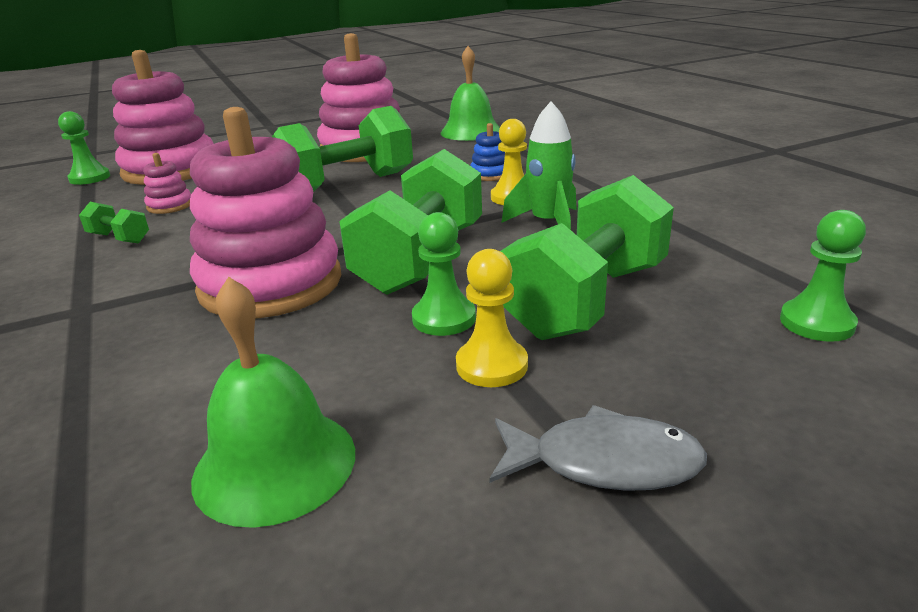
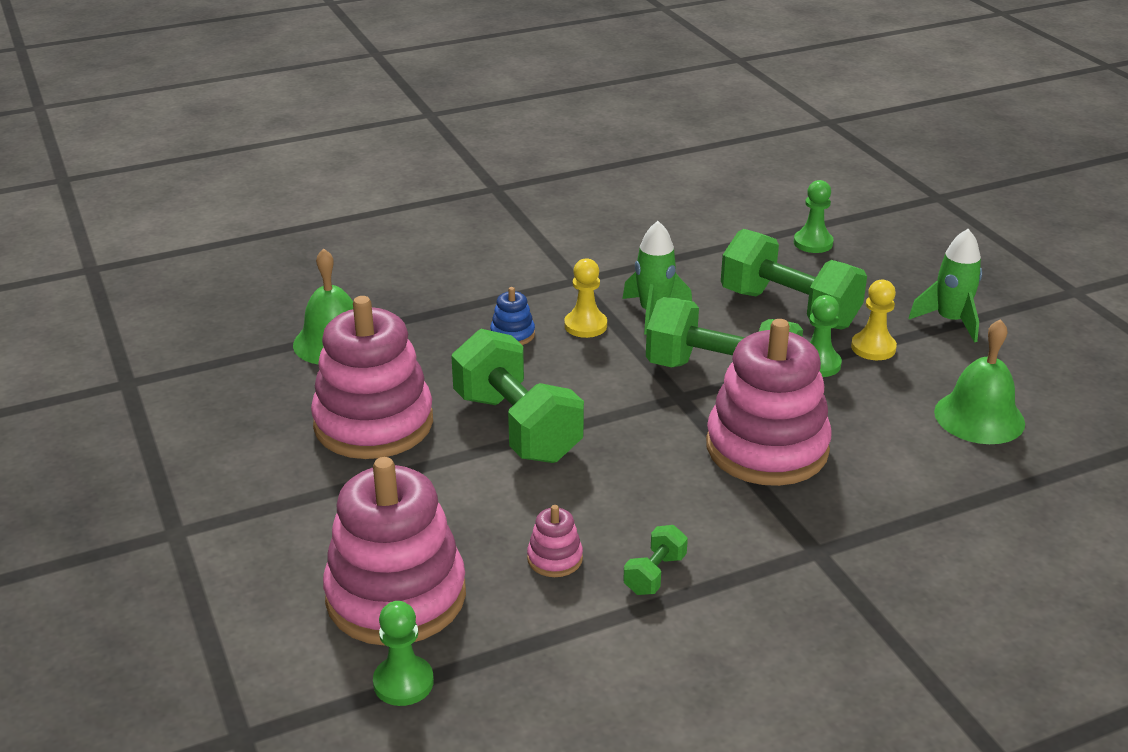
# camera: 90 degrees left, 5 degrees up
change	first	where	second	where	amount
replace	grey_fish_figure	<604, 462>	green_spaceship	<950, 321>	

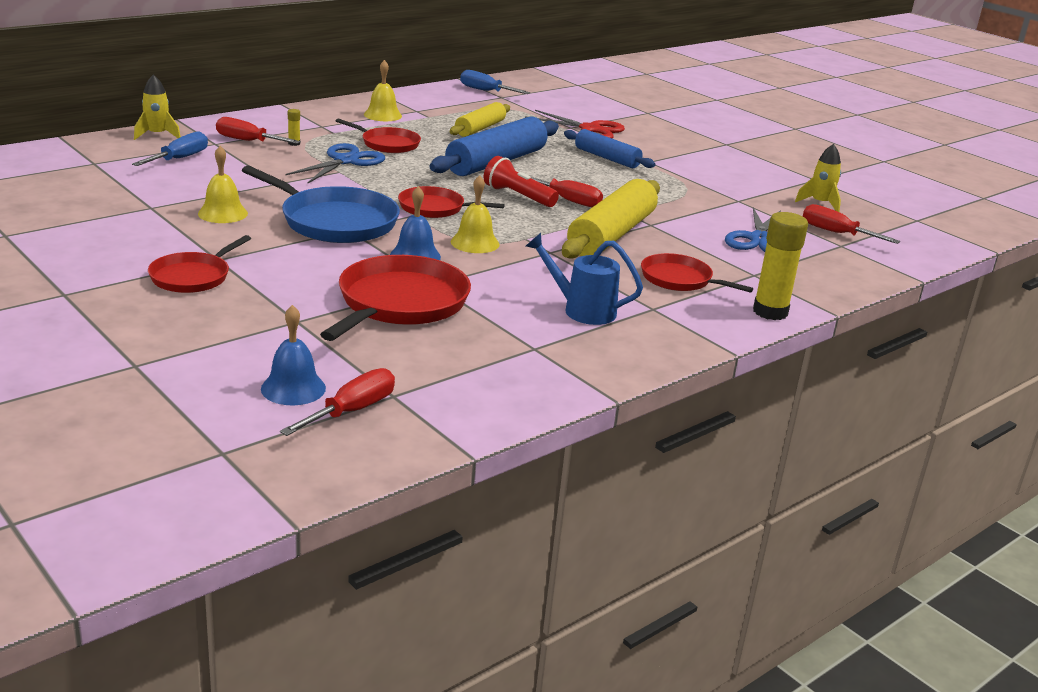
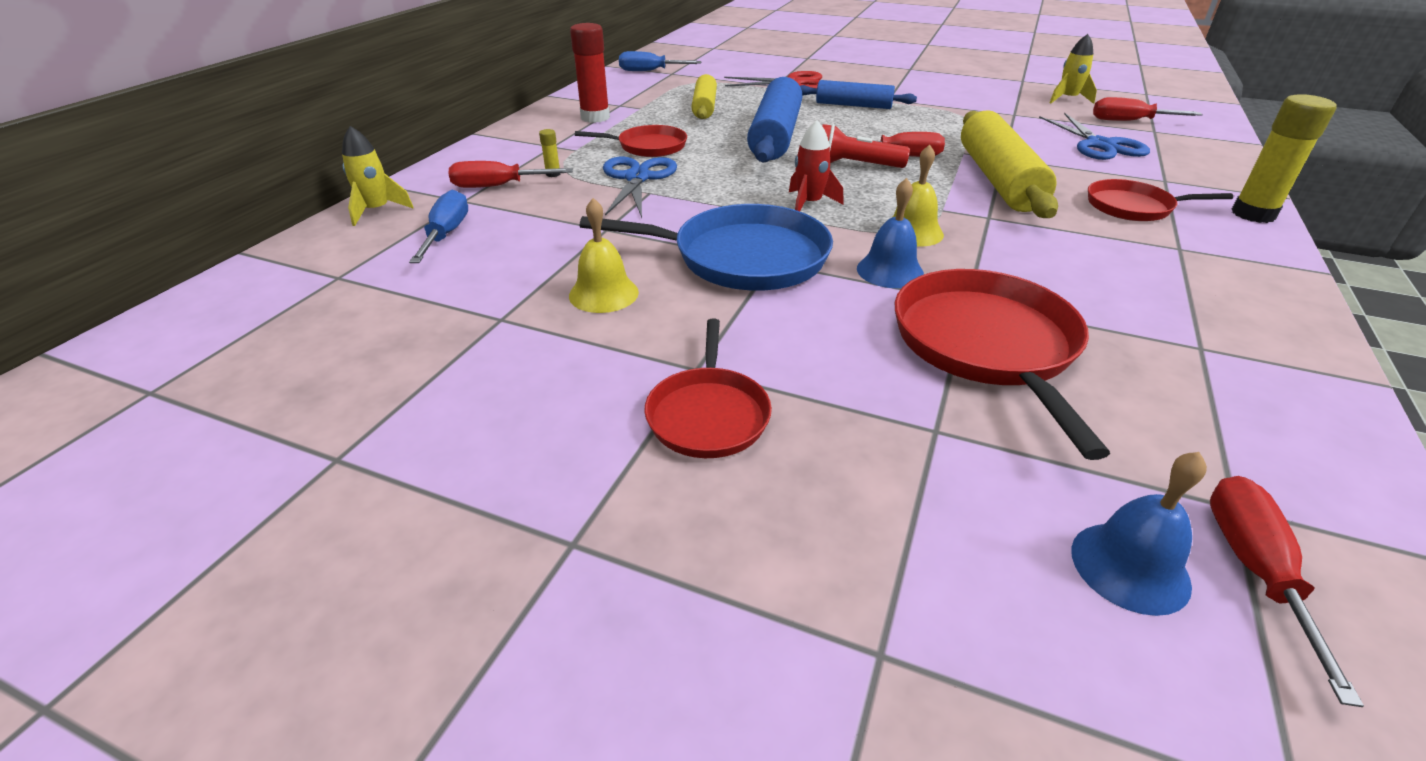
# camera: 25 degrees left, 10 degrees up
change	first	where	second	where	amount
delete	royal_blue_watering_can	<582, 310>			
replace	golden_bell	<383, 115>	red_glue	<595, 117>	
replace	red_frying_pan	<435, 208>	red_spaceship	<809, 204>	

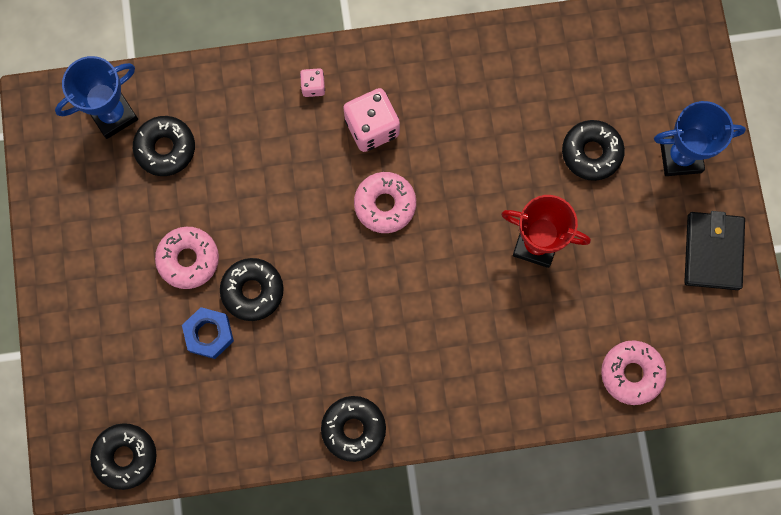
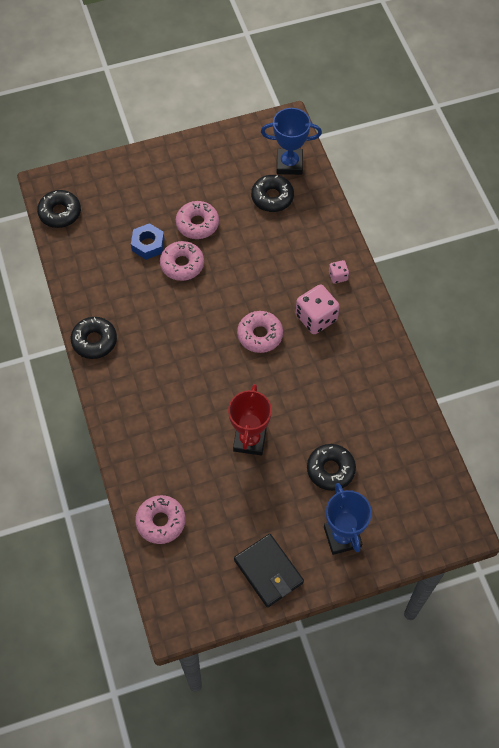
# camera: 80 degrees right, 15 degrees down
change	first	where	second	where	amount
recolor	jet-black_doughnut	<252, 291>	rose-pink_doughnut	<182, 264>	
rotate	royal_blue_prize_cup	<113, 114>		<289, 164>	45 degrees counterclockwise
rotate	jet-black_wallet	<713, 252>		<268, 571>	60 degrees clockwise

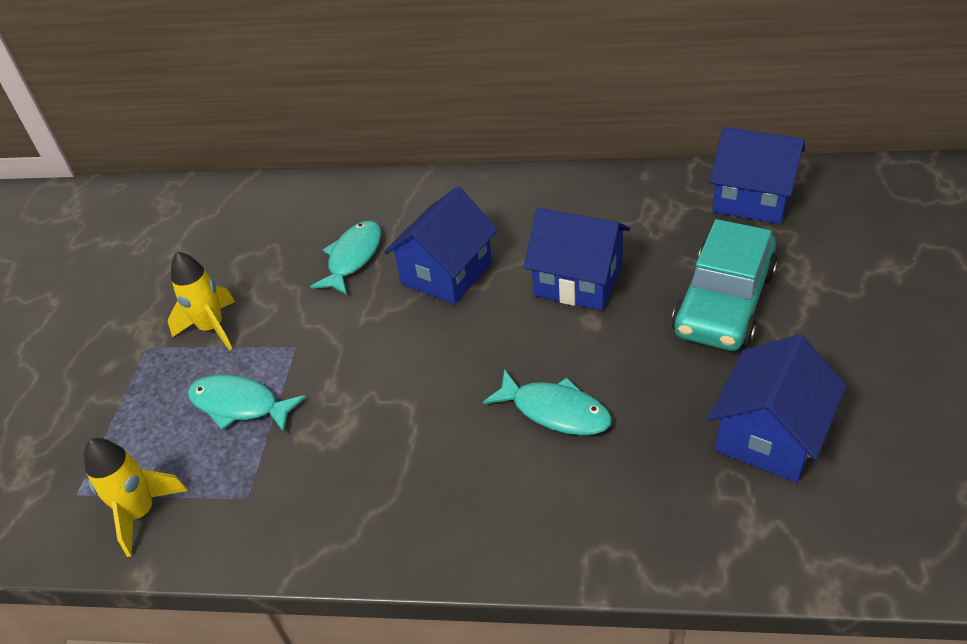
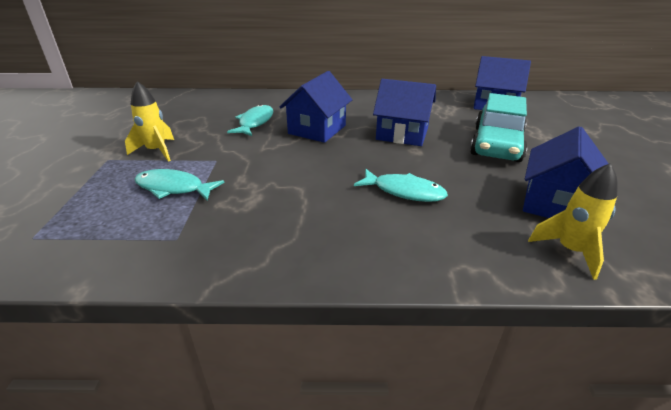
# camera: 10 degrees left, 10 degrees down
change	first	where	second	where	amount
move	golden_spaceship	<141, 513>		<570, 251>	

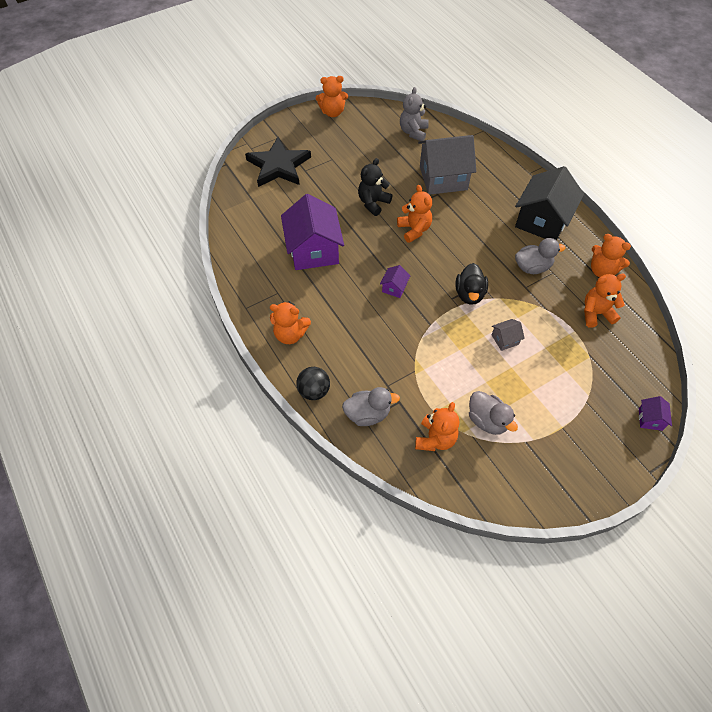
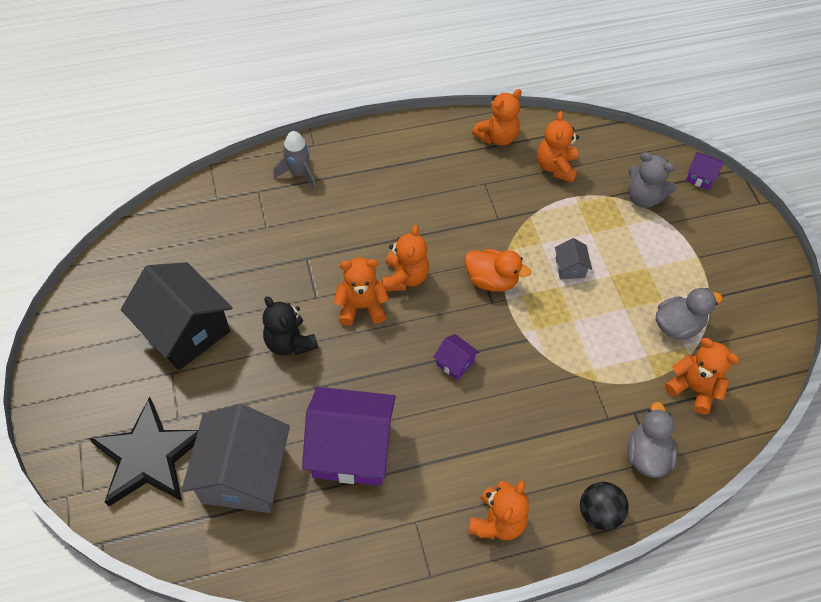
# camera: 75 degrees left, 0 degrees up
change	first	where	second	where	amount
delete	grey_rubber_duck	<532, 267>			
insert			grey_spaceship	<299, 173>	
move	orange-coloured_teddy	<332, 112>		<404, 277>	
move	grey_teddy	<413, 132>		<643, 198>	
move	grey_cottage	<443, 178>		<244, 474>	
move	jet-black_cottage	<542, 221>		<185, 330>	
recolor	jet-black_rubber_duck	<469, 294>	orange-coloured_rubber_duck	<491, 280>	

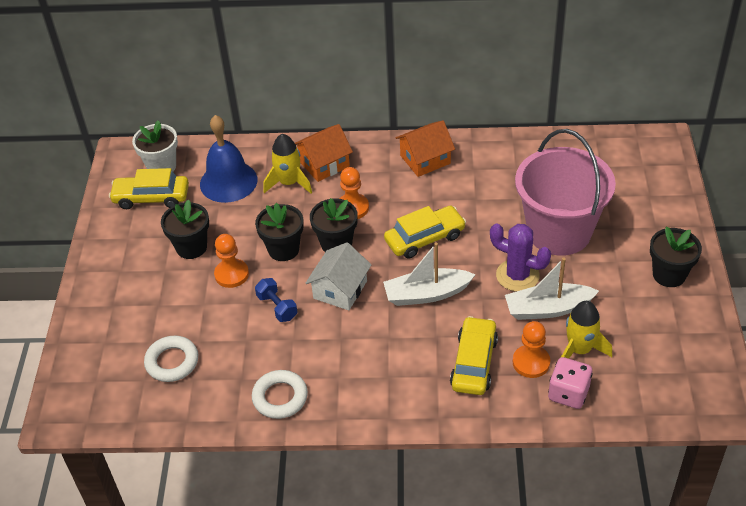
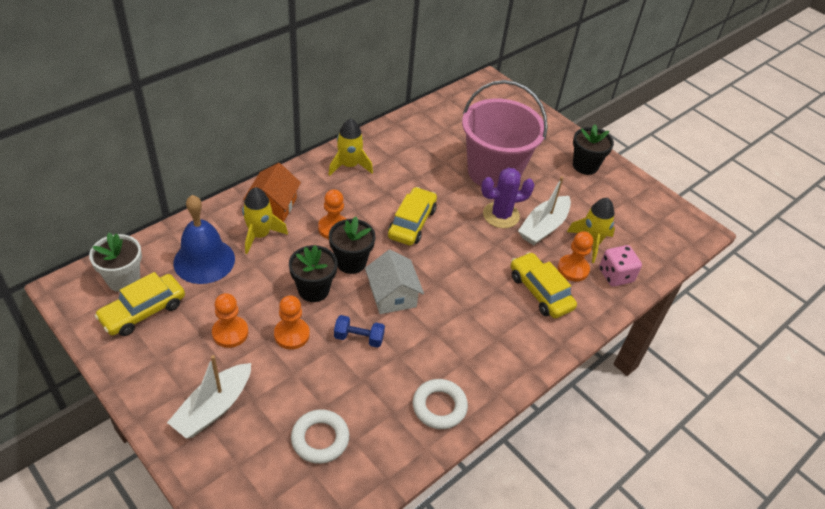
# camera: 50 degrees left, 0 degrees up
change	first	where	second	where	amount
move	snow-white_toy_boat	<426, 294>		<213, 408>	
replace	jet-black_flower_pot	<191, 247>	orange-coloured_pawn	<230, 333>	
replace	orange-coloured_cottage	<425, 159>	golden_spaceship	<349, 165>	

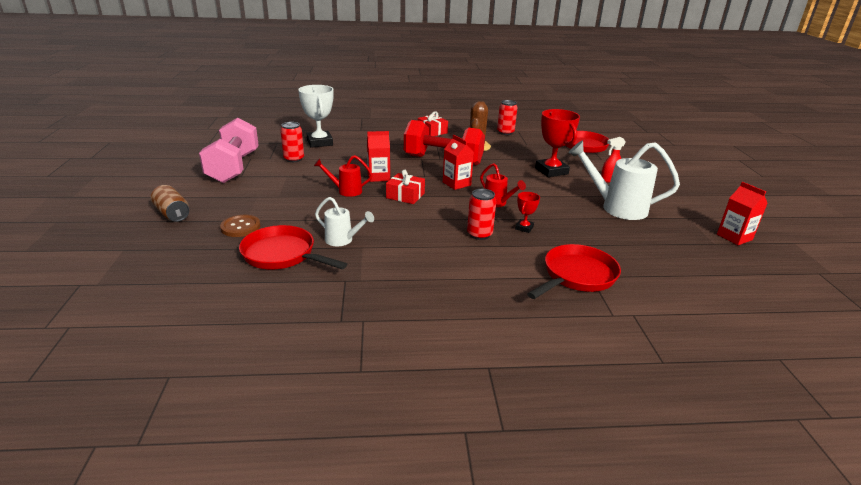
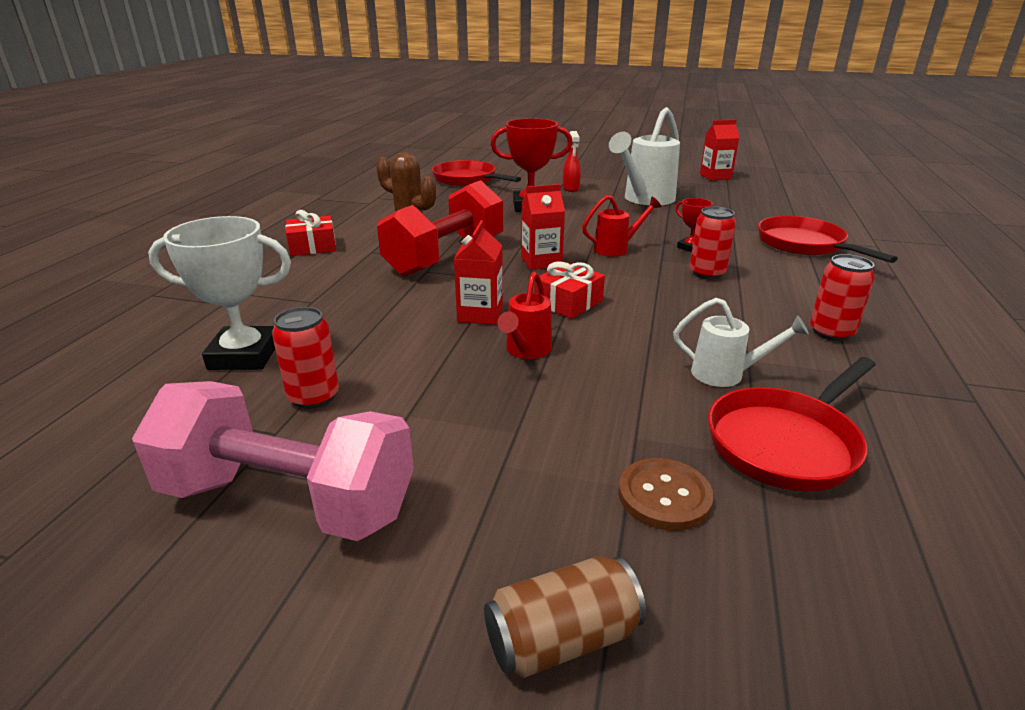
# camera: 70 degrees left, 0 degrees up
change	first	where	second	where	amount
move	red_can	<505, 132>		<831, 332>	
rotate	snow-white_watering_can	<342, 240>		<726, 374>	60 degrees clockwise

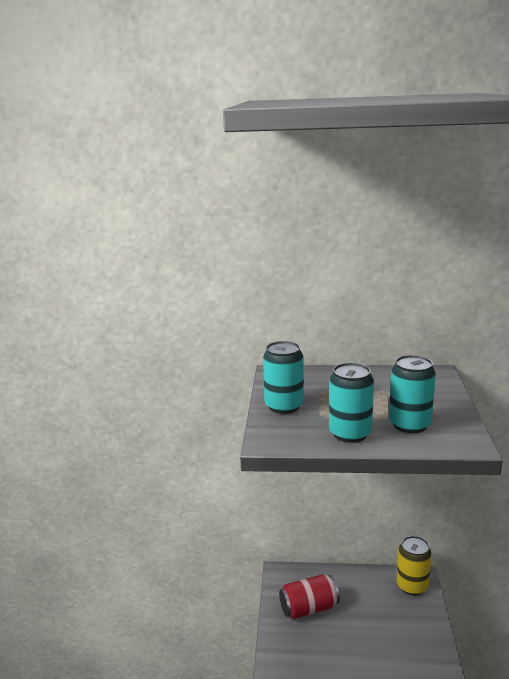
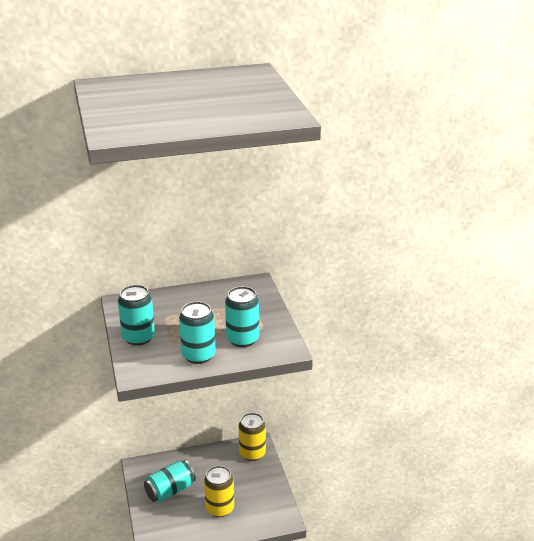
# camera: 20 degrees left, 10 degrees up
change	first	where	second	where	amount
insert			golden_can	<220, 508>	
recolor	red_can	<309, 608>	turquoise_can	<170, 490>	

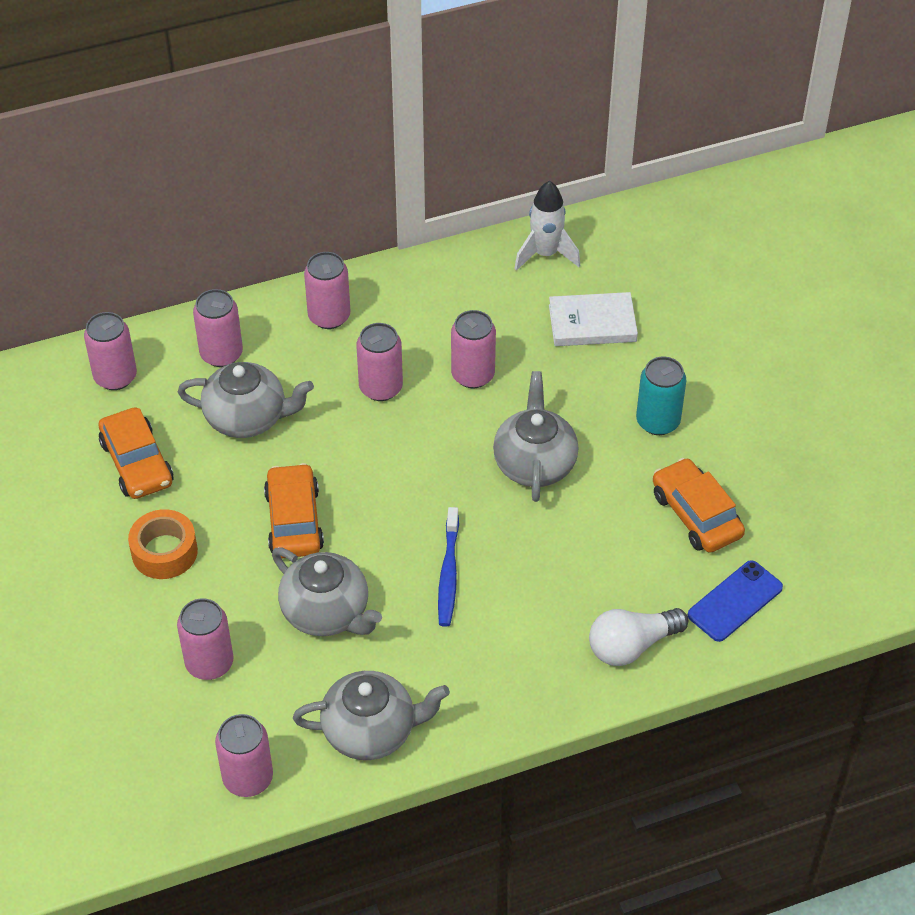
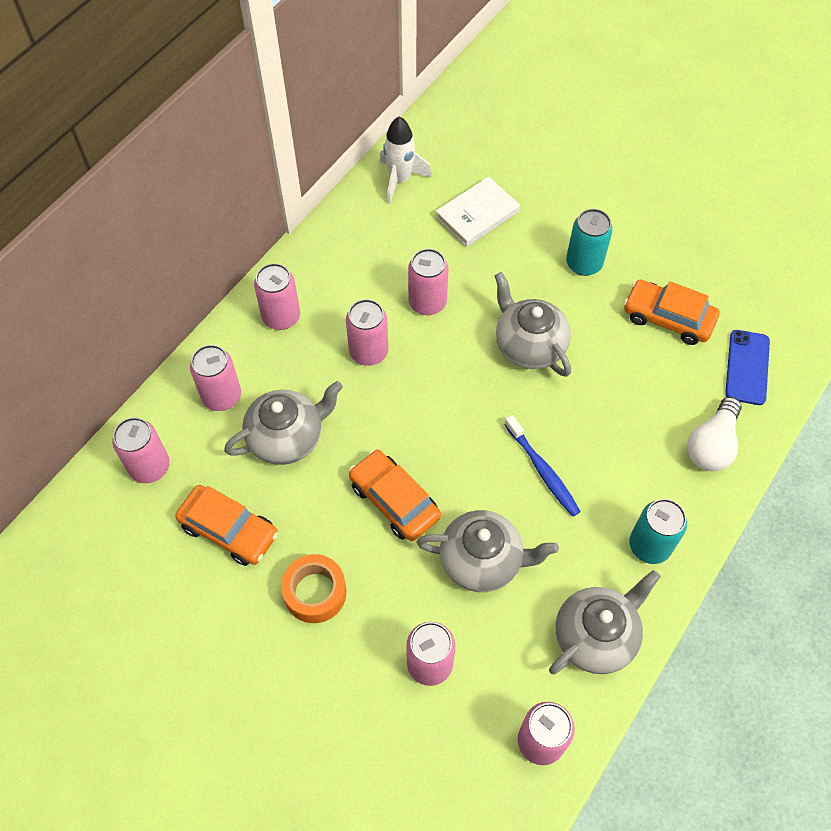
# camera: 35 degrees left, 10 degrees up
change	first	where	second	where	amount
insert			turquoise_can	<649, 545>	

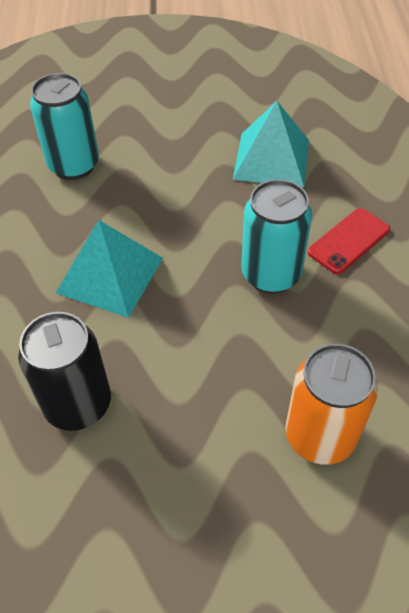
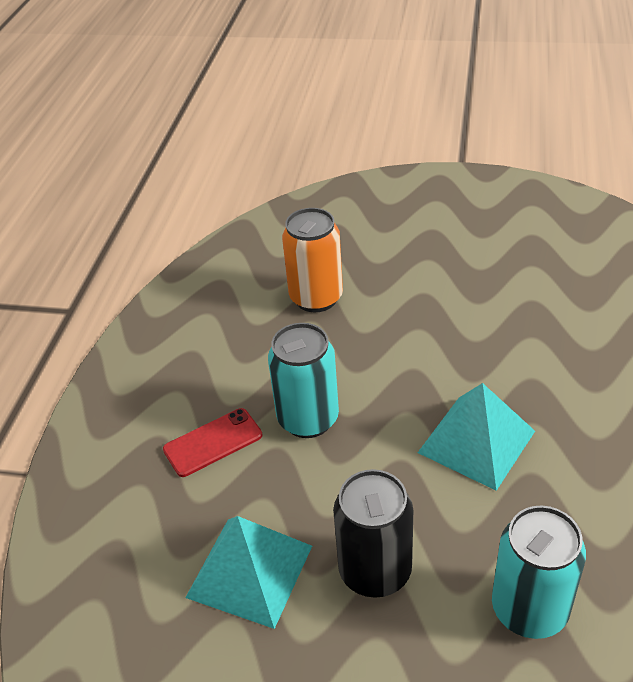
# camera: 165 degrees left, 10 degrees down
change	first	where	second	where	amount
move	jet-black_can	<78, 404>		<375, 571>	

